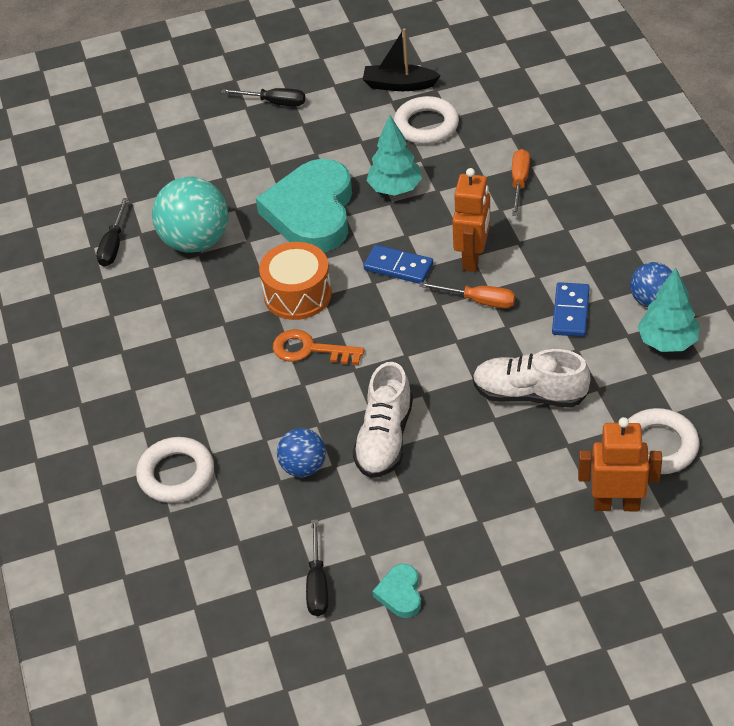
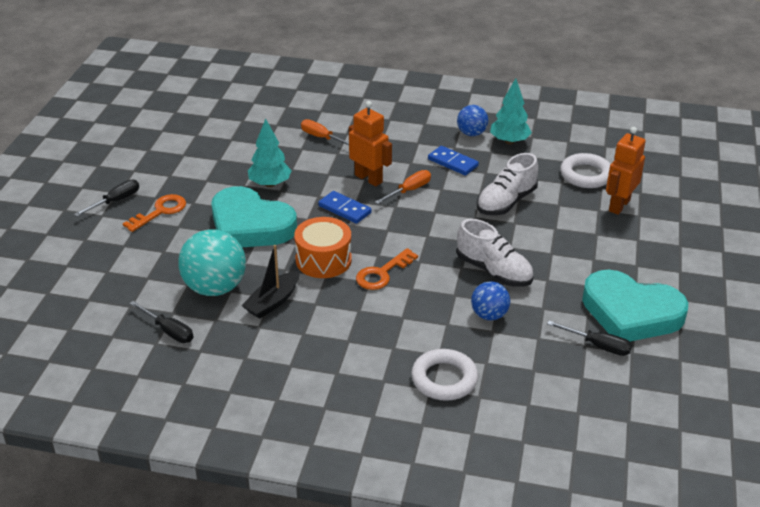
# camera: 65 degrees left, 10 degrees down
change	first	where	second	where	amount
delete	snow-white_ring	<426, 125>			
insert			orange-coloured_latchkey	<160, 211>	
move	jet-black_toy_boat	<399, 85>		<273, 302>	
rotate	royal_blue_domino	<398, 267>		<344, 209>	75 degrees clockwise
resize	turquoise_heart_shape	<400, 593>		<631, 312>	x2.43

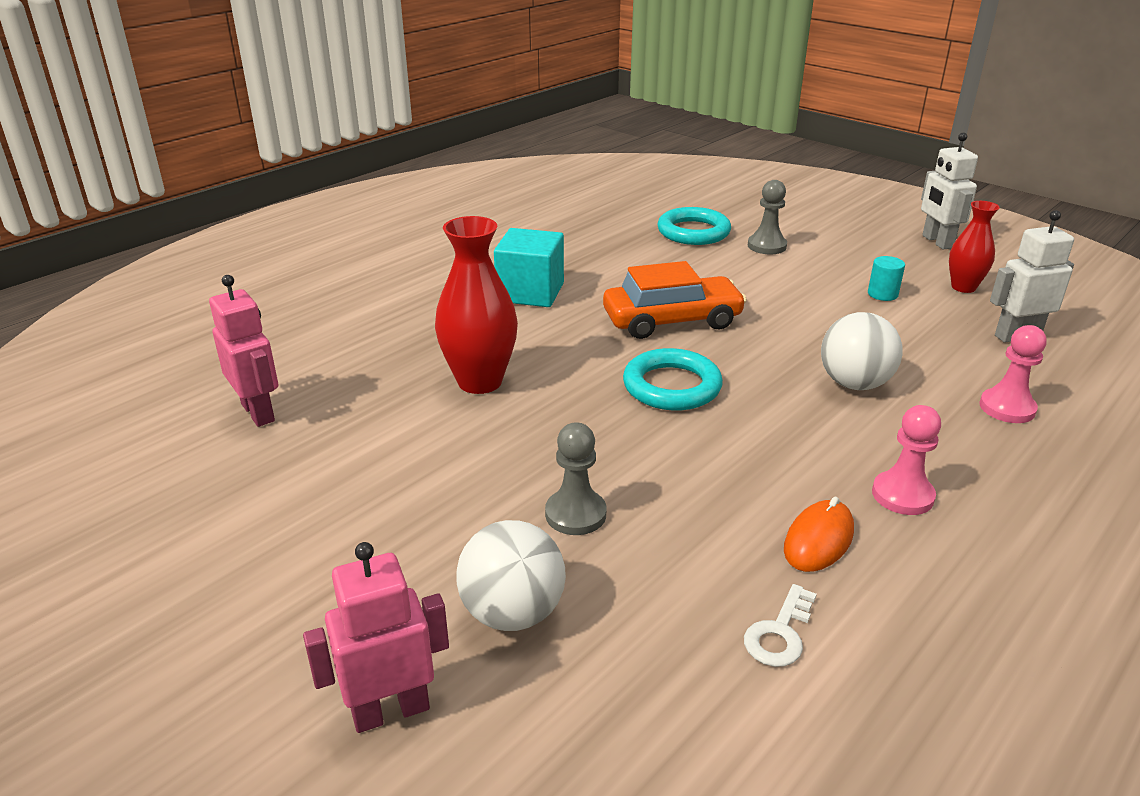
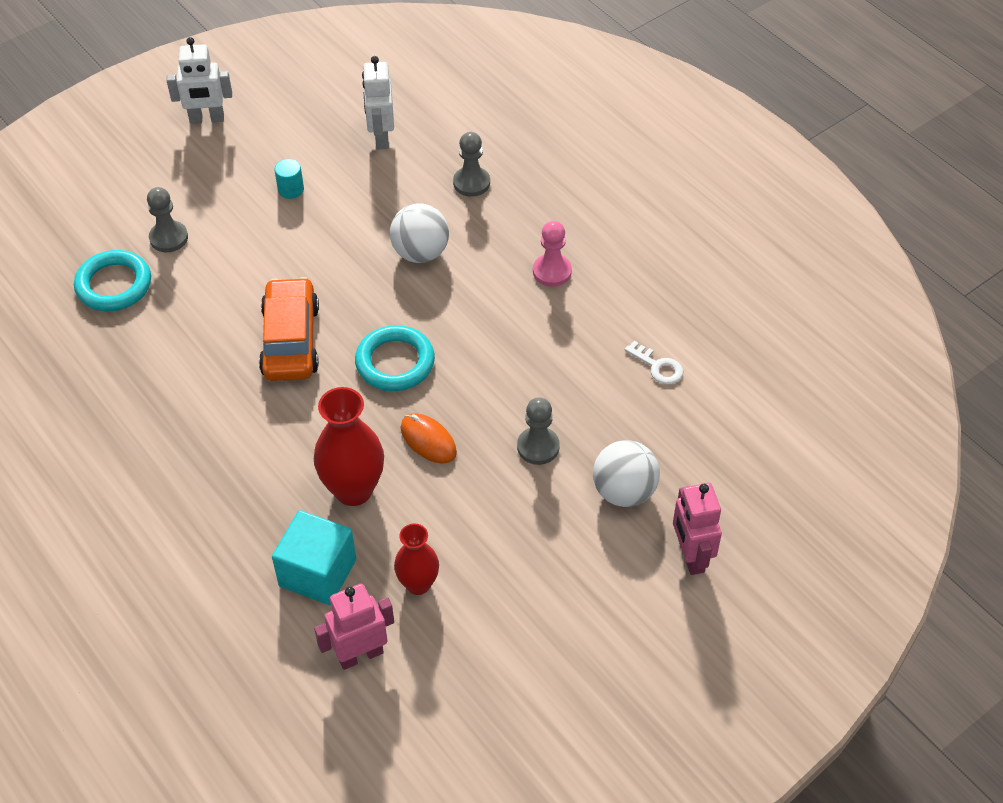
# camera: 80 degrees left, 20 degrees up
change	first	where	second	where	amount
move	turquoise_cube	<530, 292>		<318, 573>	
move	orange-coloured_computer_mouse	<818, 540>		<428, 440>	
move	red_flower_vase	<963, 287>		<418, 584>	
recolor	rose-pink_pawn	<1007, 408>	grey_pawn	<471, 183>	

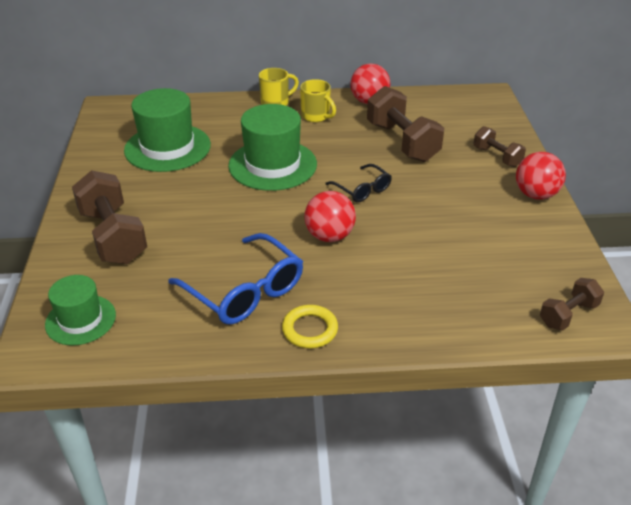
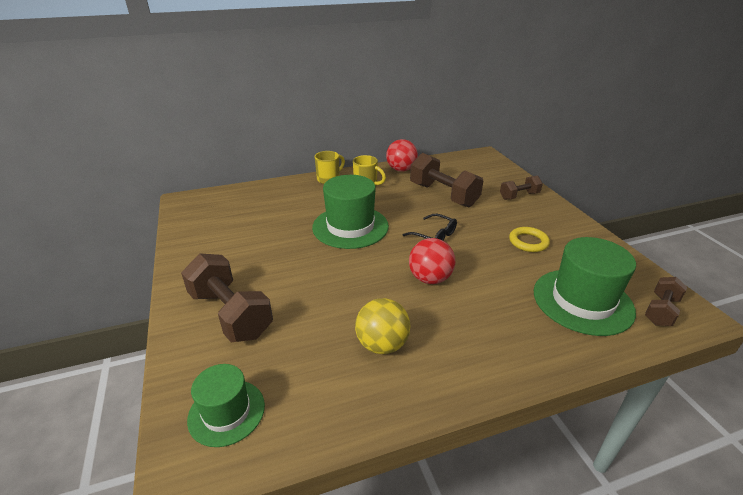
# camera: 15 degrees left, 5 degrees down
change	first	where	second	where	amount
delete	red_ball	<535, 195>			
move	green_top_hat	<167, 148>		<582, 301>	
move	golden_ring	<310, 329>		<528, 242>	
replace	royal_blue_spectacles	<245, 291>	golden_ball	<382, 344>	
rotate	dark_brown_hand_weight	<497, 157>		<519, 196>	60 degrees counterclockwise

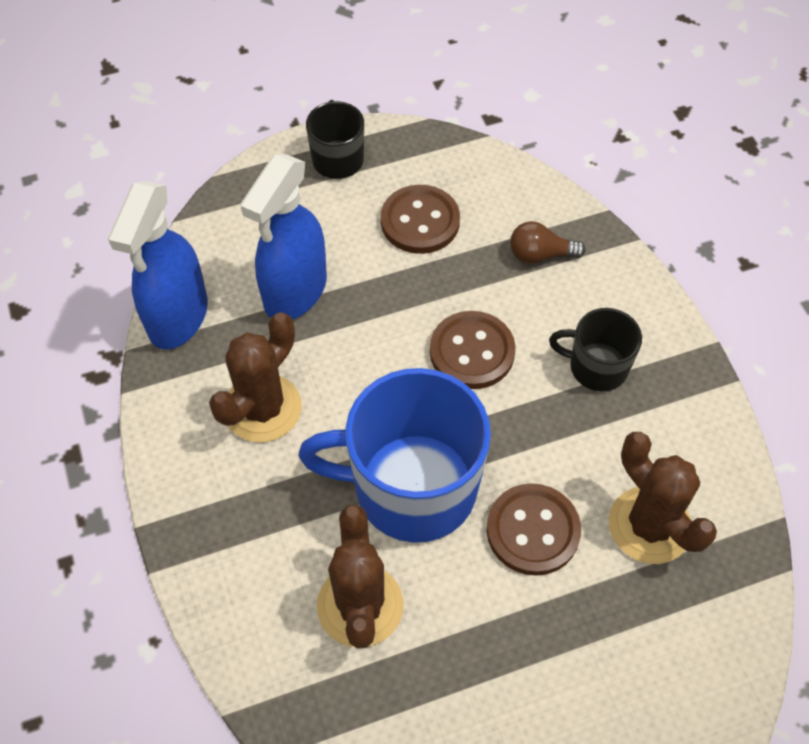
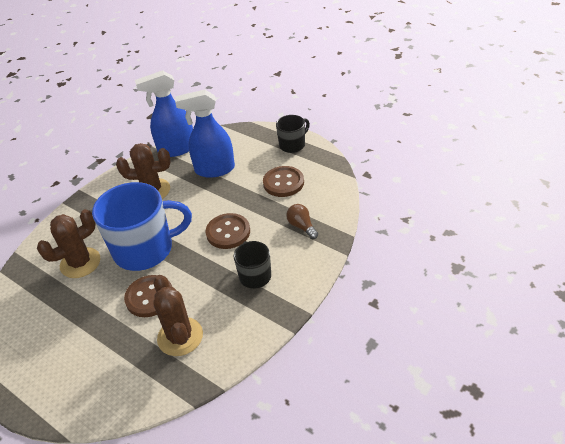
# camera: 60 degrees right, 15 degrees down
change	first	where	second	where	amount
rotate	royal_blue_mug	<412, 488>		<145, 249>	105 degrees clockwise
rotate	dark_brown_prickly_plant	<649, 525>		<180, 337>	45 degrees counterclockwise

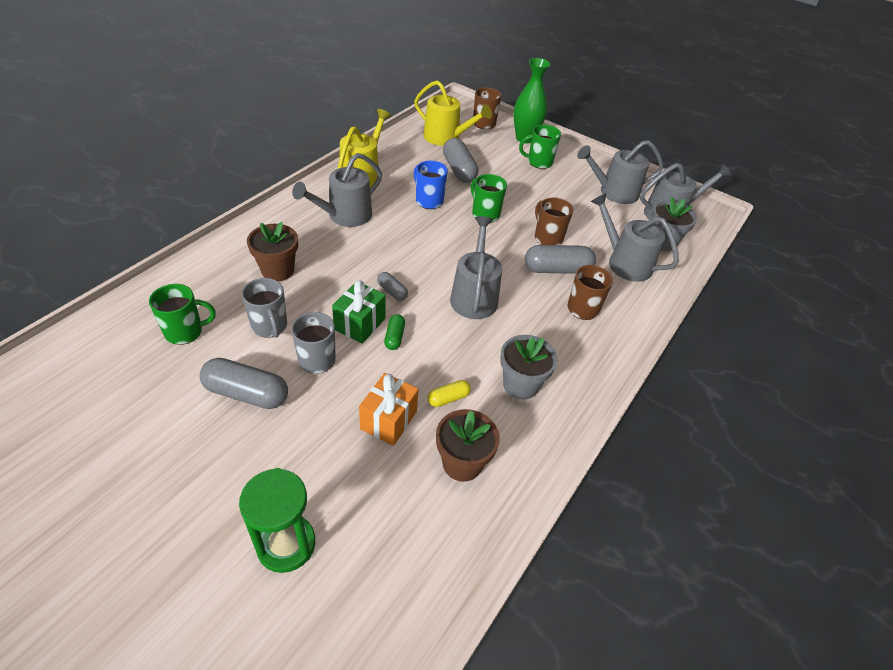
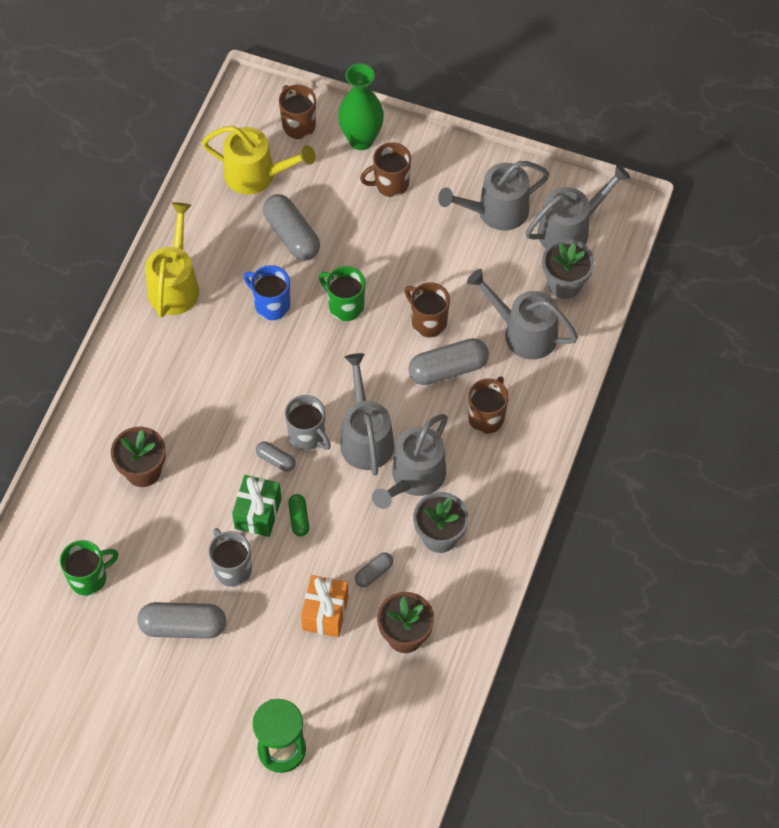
# camera: 10 degrees left, 15 degrees up
change	first	where	second	where	amount
move	grey_mug	<269, 326>		<307, 436>	
move	grey_watering_can	<345, 216>		<414, 477>	
recolor	golden_capsule	<448, 398>	grey_capsule	<374, 573>	
recolor	green_mug	<539, 162>	dark_brown_mug	<390, 184>	

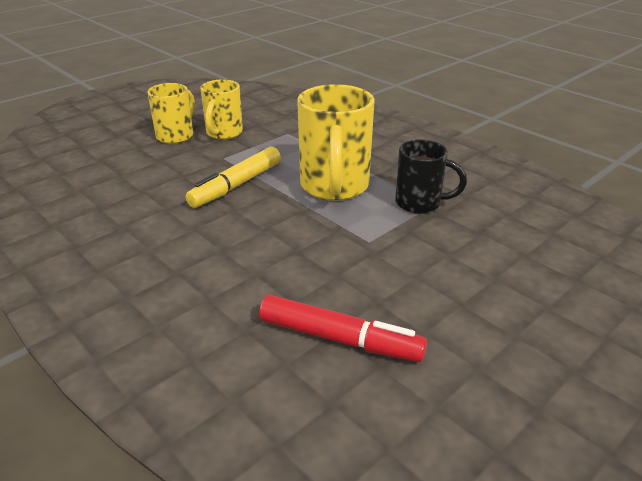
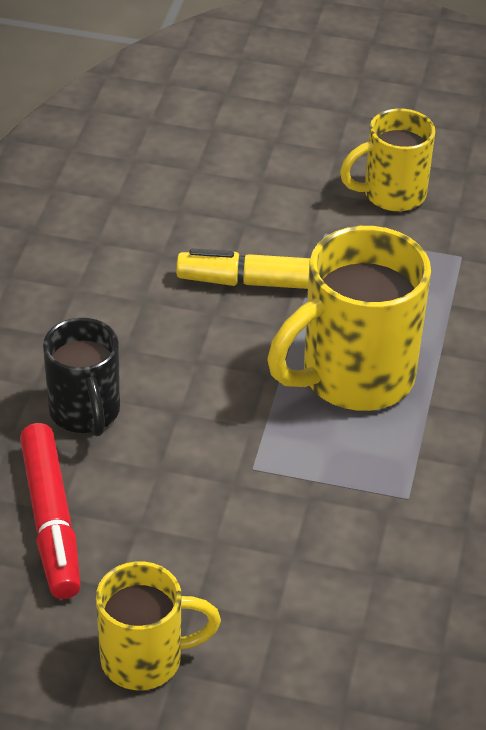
# camera: 55 degrees right, 10 degrees up
change	first	where	second	where	amount
move	golden_mug	<176, 135>		<145, 659>	
move	jet-black_mug	<420, 203>		<85, 413>	

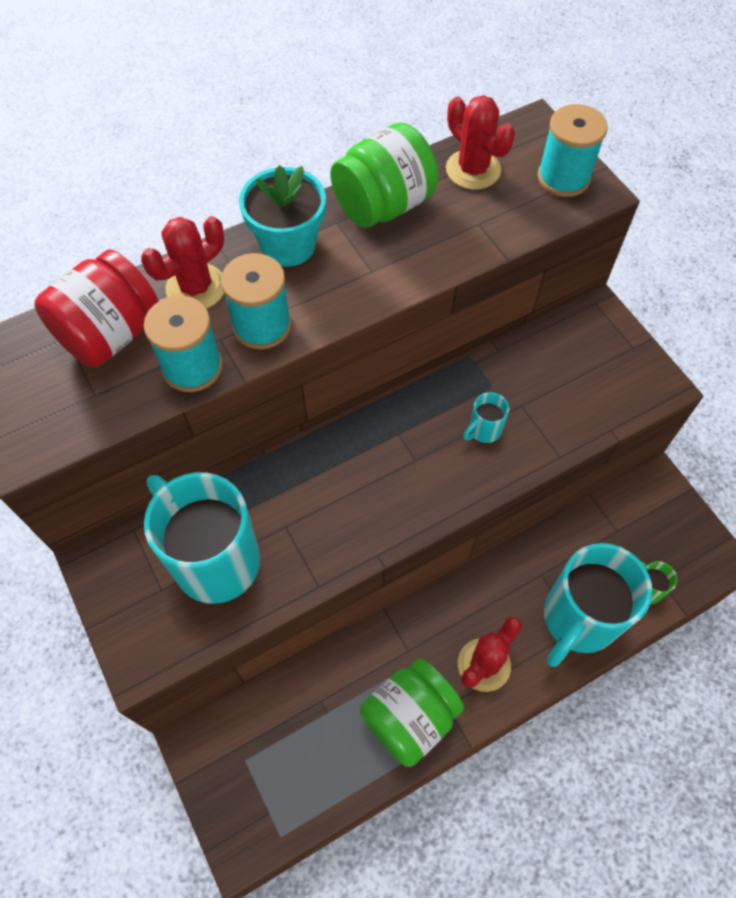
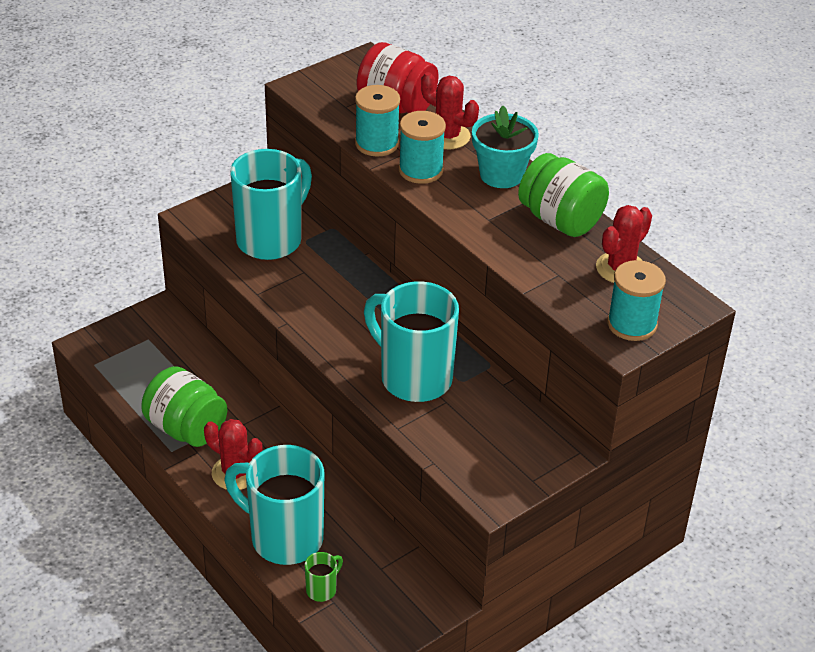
# camera: 80 degrees right, 20 degrees down
change	first	where	second	where	amount
resize	turquoise_mug	<484, 430>		<414, 377>	x2.44

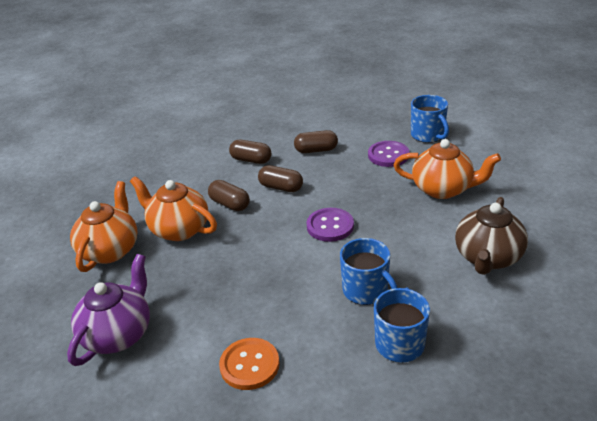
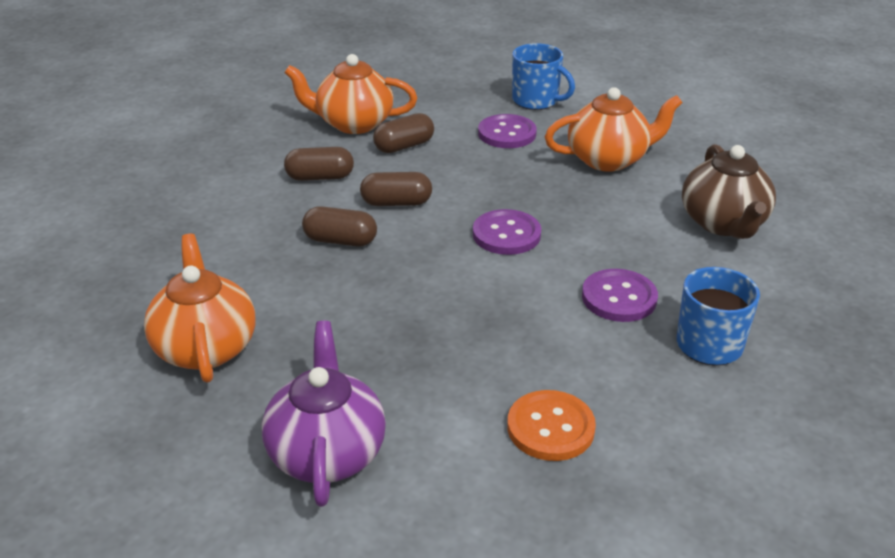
# camera: 30 degrees left, 0 degrees up
change	first	where	second	where	amount
move	orange-coloured_china_teapot	<179, 229>		<353, 123>	
replace	royal_blue_mug	<366, 291>	purple_sewing_button	<619, 298>	

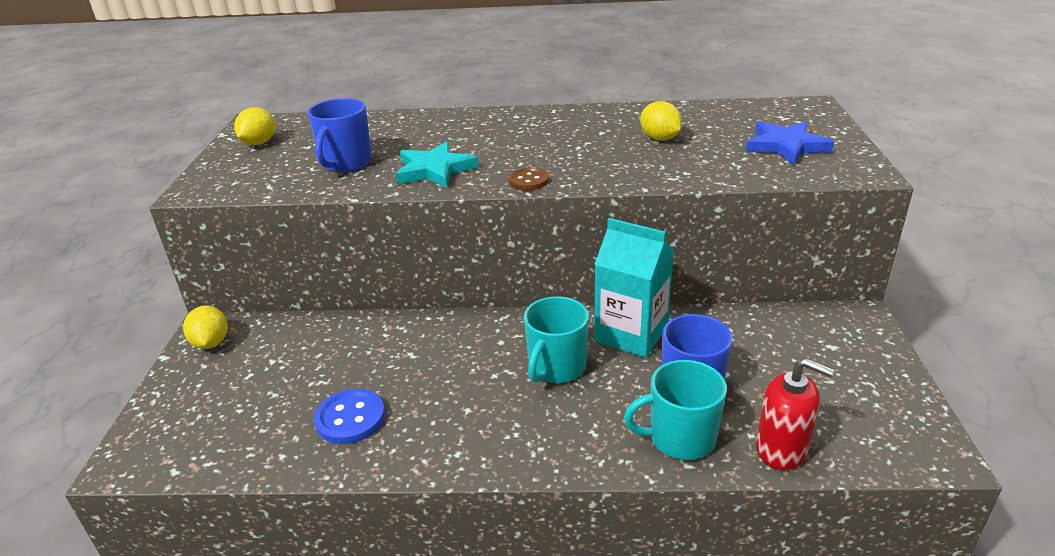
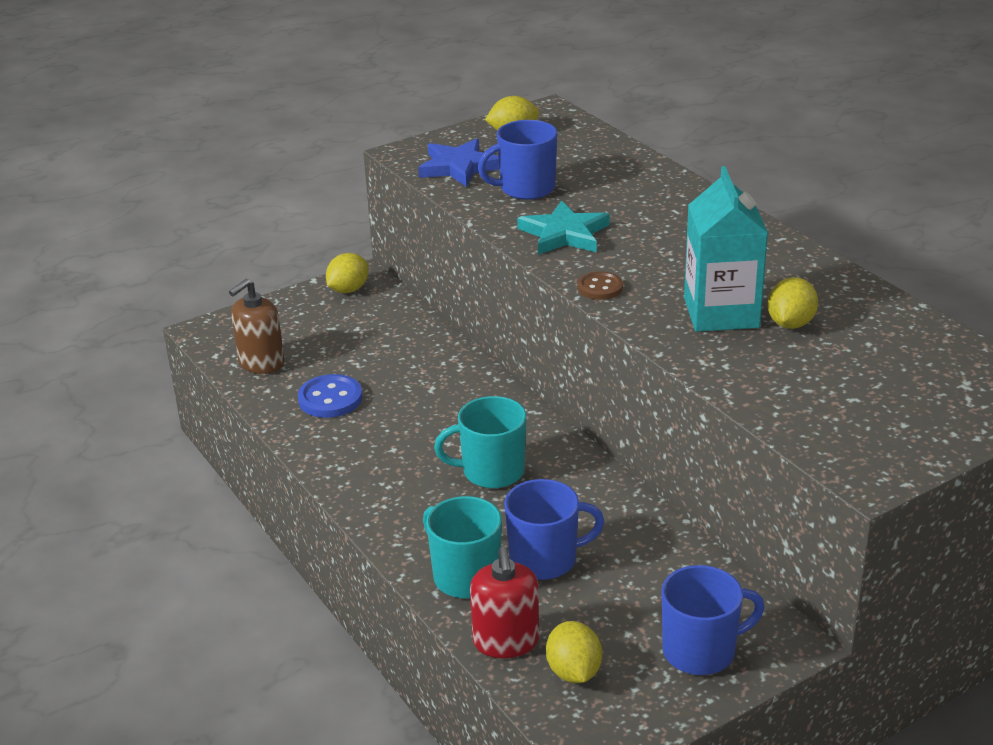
# camera: 55 degrees right, 0 degrees up
change	first	where	second	where	amount
insert			dark_brown_soap_pump	<261, 363>	
insert			golden_lemon	<574, 672>	
insert			royal_blue_mug	<701, 651>	
move	turquoise_carton	<631, 334>		<721, 313>	
move	royal_blue_star_shape	<786, 146>		<459, 167>	

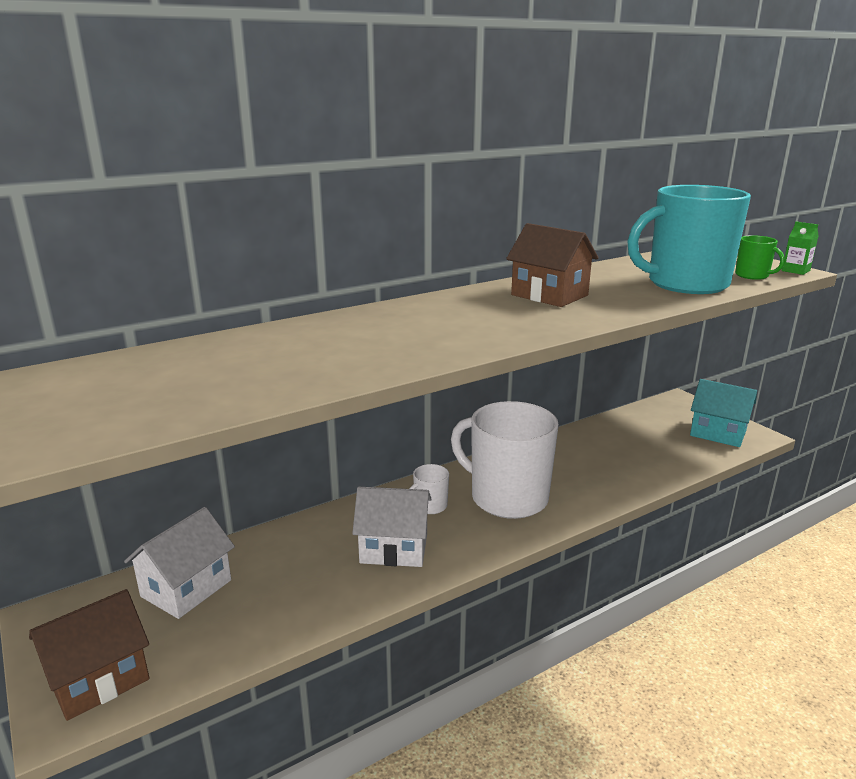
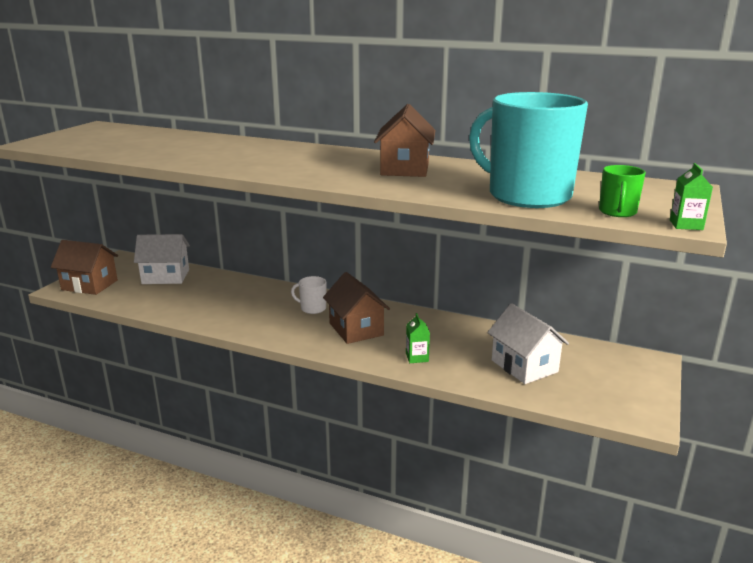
# camera: 55 degrees right, 0 degrees up
change	first	where	second	where	amount
delete	turquoise_cottage	<718, 433>			
insert			green_carton	<417, 357>	
move	snow-white_cottage	<394, 548>		<524, 366>	
replace	snow-white_mug	<507, 497>	dark_brown_cottage	<356, 329>	

